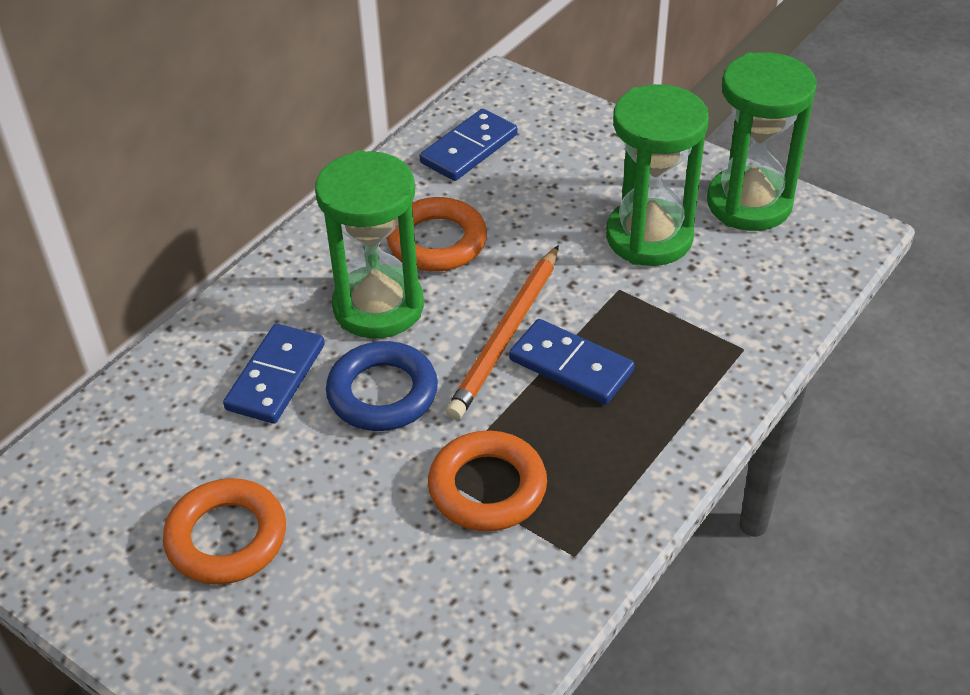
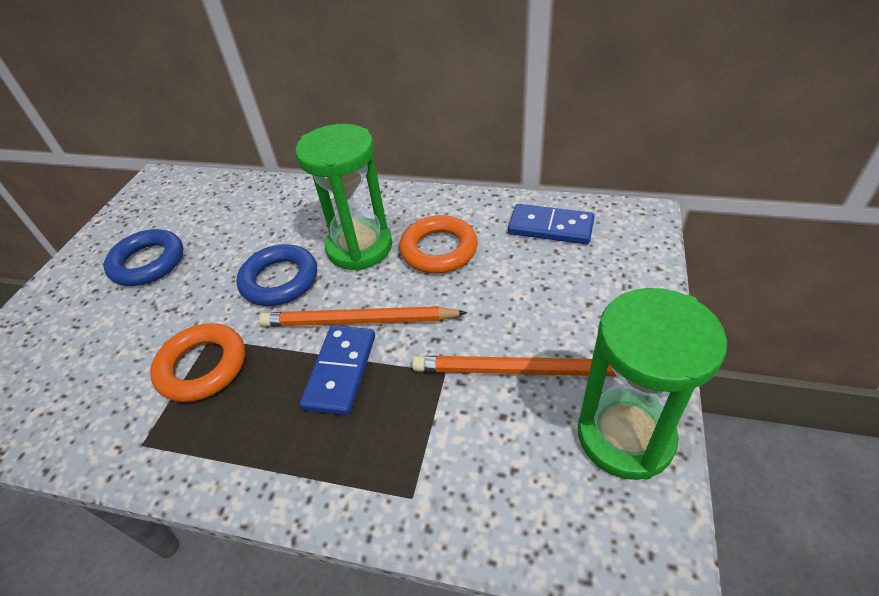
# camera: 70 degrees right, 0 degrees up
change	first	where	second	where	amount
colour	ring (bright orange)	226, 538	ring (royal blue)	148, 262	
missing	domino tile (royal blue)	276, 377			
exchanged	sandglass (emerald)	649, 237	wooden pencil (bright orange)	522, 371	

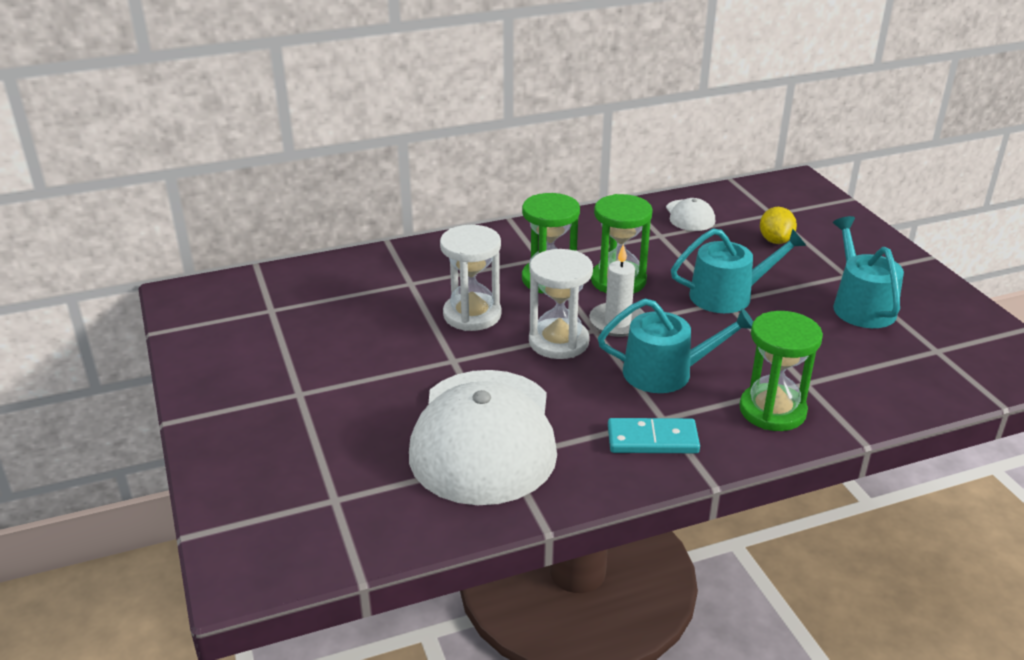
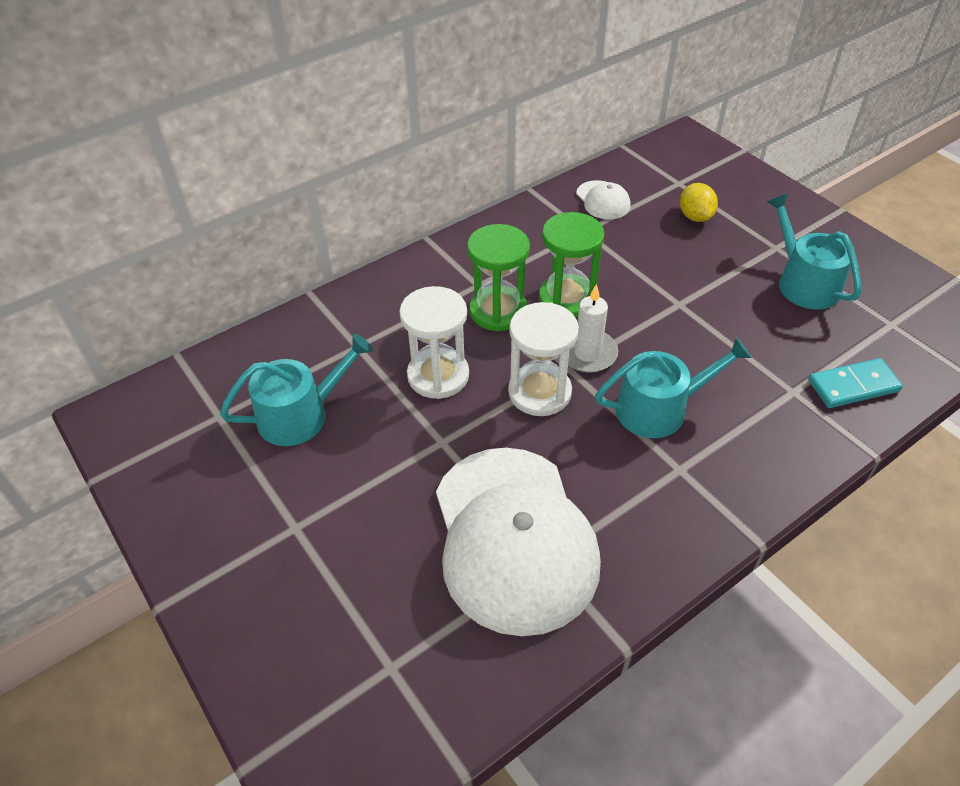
# camera: 15 degrees left, 15 degrees up
change	first	where	second	where	amount
relocated	domino tile (turquoise)	652, 439		853, 386	
relocated	watering pot (turquoise)	728, 295		301, 414	
missing	sandglass (emerald)	772, 410			

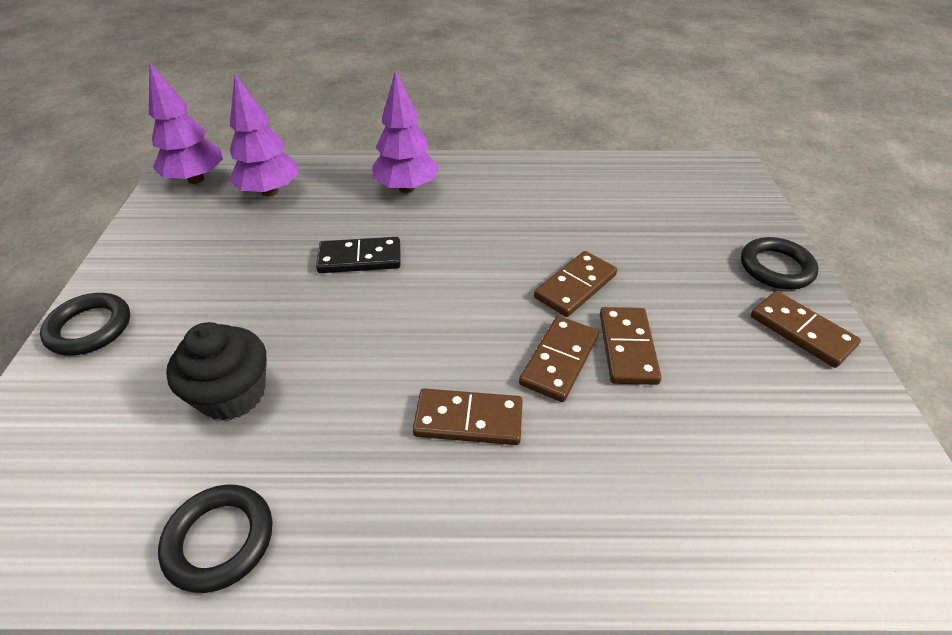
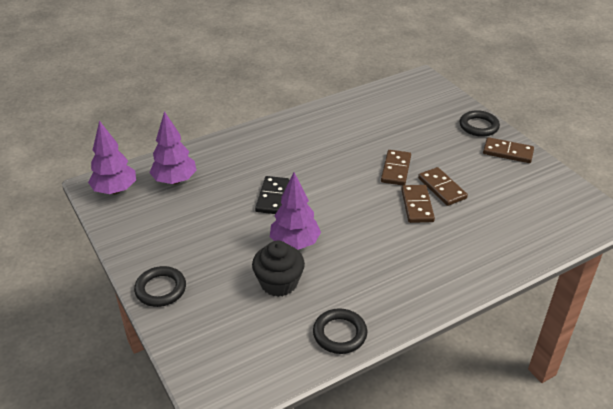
# camera: 30 degrees left, 5 degrees down
change	first	where	second	where	amount
spun	domino tile (ebony)	360, 258		272, 197	45 degrees counterclockwise
relocated	toy tree (purple)	406, 188		295, 243	
missing	domino tile (russet)	468, 420			

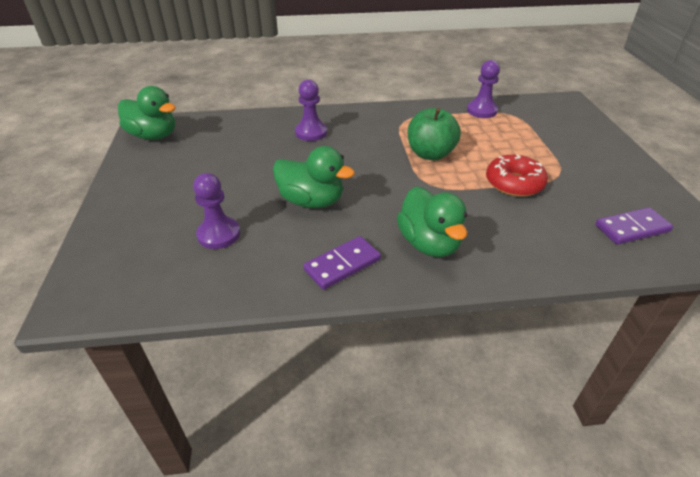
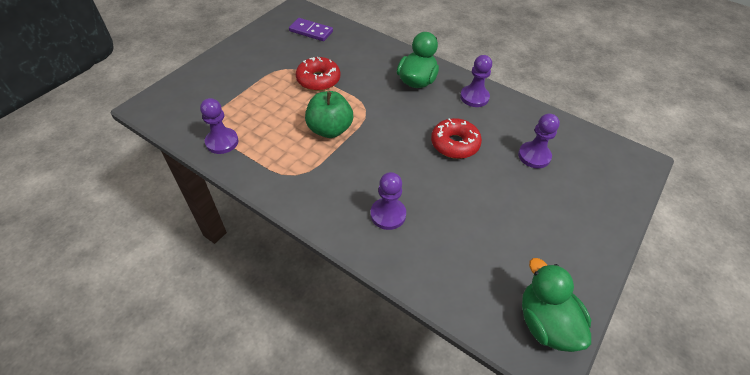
# camera: 140 degrees left, 10 degrees up
change	first	where	second	where	amount
exchanged	duck (emerald)	311, 201	glazed donut (scarlet)	454, 144	
exchanged	domino tile (purple)	342, 264	game pawn (purple)	474, 97	

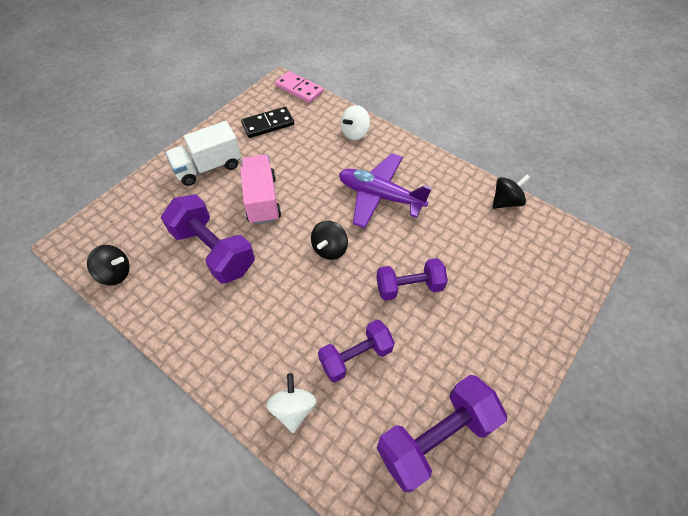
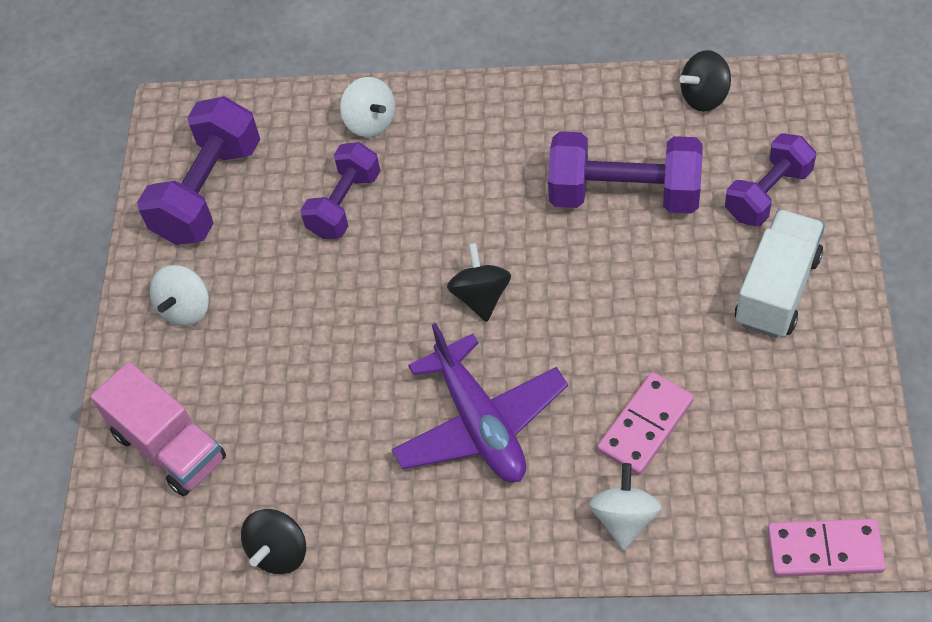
# camera: 150 degrees right, 0 degrees up
change	first	where	second	where	amount
relocated	lorry (rosy)	262, 200		169, 446	
missing	domino tile (ebony)	268, 124			
spun	aeroplane (purple)	380, 196		480, 423	75 degrees clockwise
relocated	hand weight (purple)	409, 287		768, 194	
appeared			toy top (pure white)	186, 309	
appeared			domino tile (rosy)	645, 426	

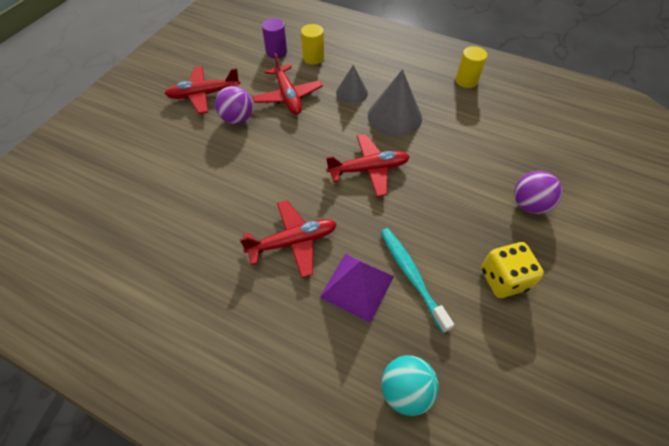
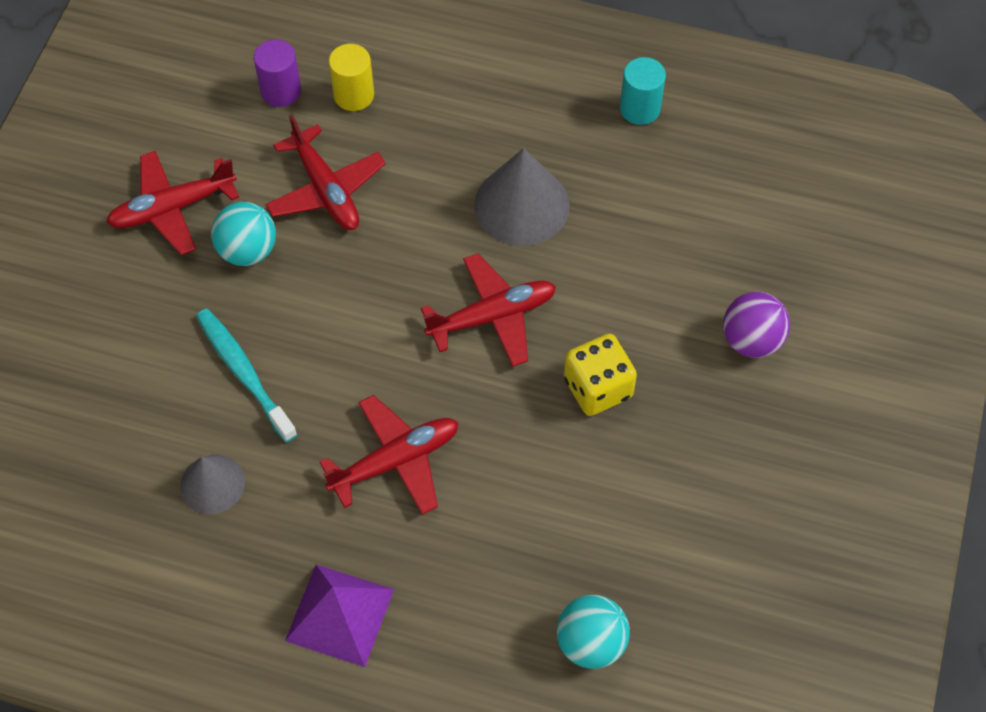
# camera: 10 degrees left, 5 degrees up
change	first	where	second	where	amount
colour	play ball (purple)	237, 118	play ball (turquoise)	248, 250	
relocated	pyramid shape (purple)	357, 286		340, 615	
relocated	cone shape (grey)	352, 92		212, 484	
relocated	tooth brush (turquoise)	411, 276		244, 373	
colour	cylinder shape (golden)	466, 81	cylinder shape (turquoise)	640, 108	
relocated	game die (golden)	503, 279		597, 388	

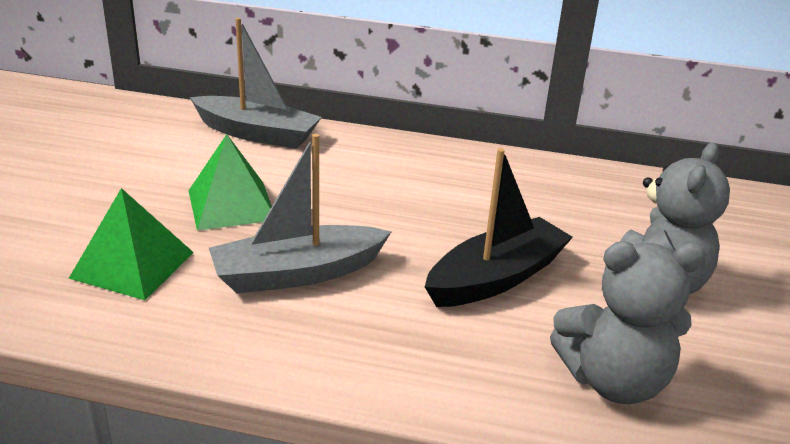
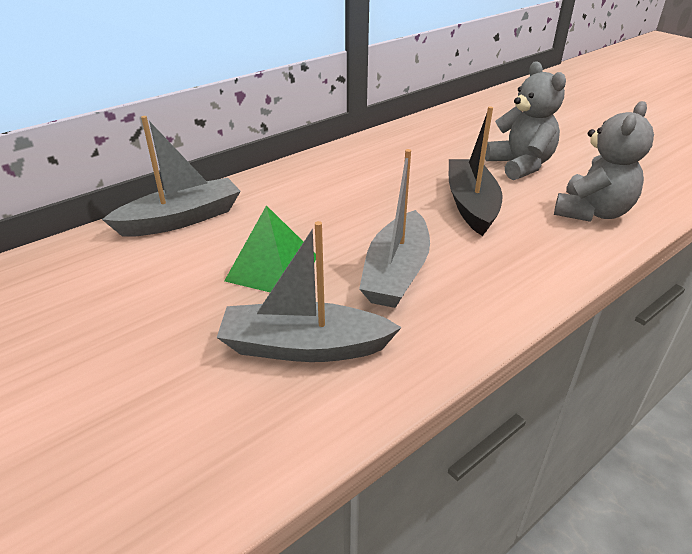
# camera: 50 degrees left, 5 degrees up
change	first	where	second	where	amount
exchanged	pyramid shape (emerald)	132, 265	boat (grey)	304, 346	

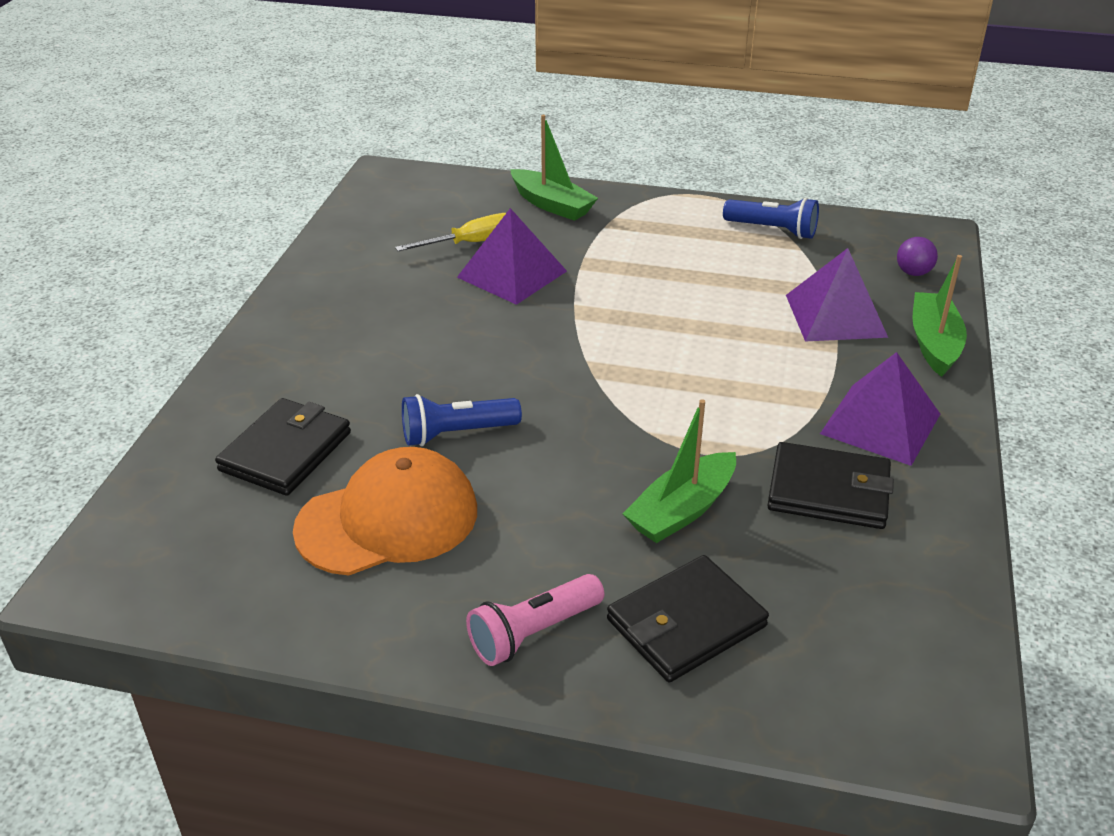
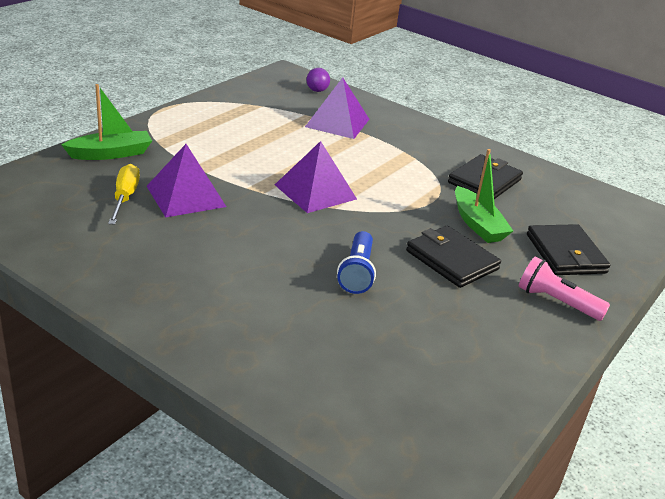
# camera: 70 degrees left, 5 degrees down
change	first	where	second	where	amount
relocated	billfold (ebony)	286, 451		451, 260	
missing	baseball cap (bright orange)	388, 520			
spun	torch (rosy)	533, 633		556, 302	135 degrees clockwise
missing	torch (royal blue)	772, 230			
relocated	pyramid shape (purple)	880, 423		315, 192	
missing	boat (emerald)	934, 343			

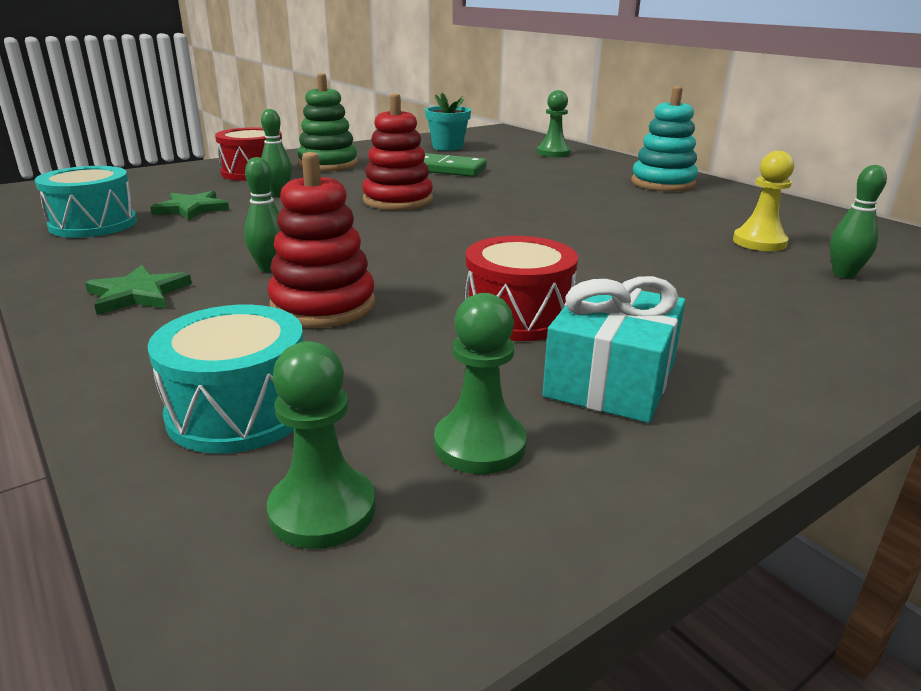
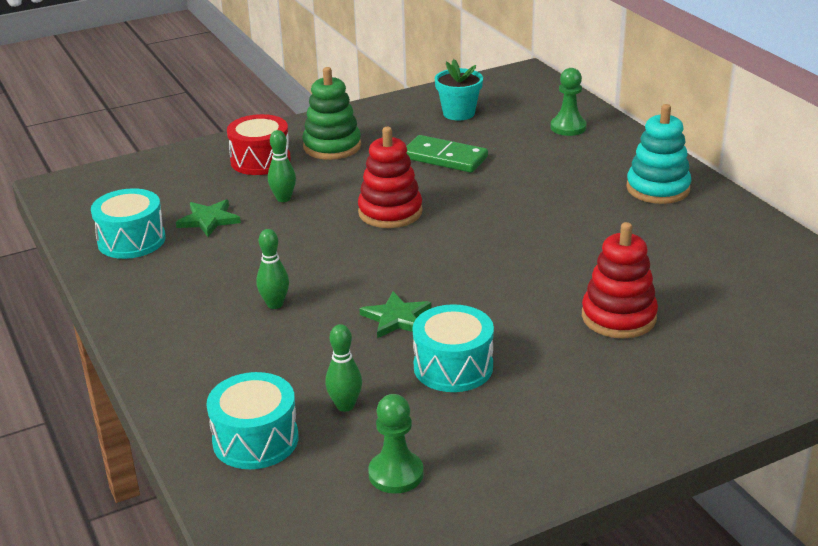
# camera: 10 degrees right, 5 degrees up
change	first	where	second	where	amount
relocated	star (emerald)	138, 294		396, 318	
relocated	stacking rings (scarlet)	323, 306		618, 317	
missing	game pawn (emerald)	322, 510			
colour	toy drum (scarlet)	517, 316	toy drum (turquoise)	453, 367	
missing	wrapped gift (turquoise)	610, 379			
missing	game pawn (golden)	759, 242			
relocated	bowling pin (emerald)	843, 274		345, 406	

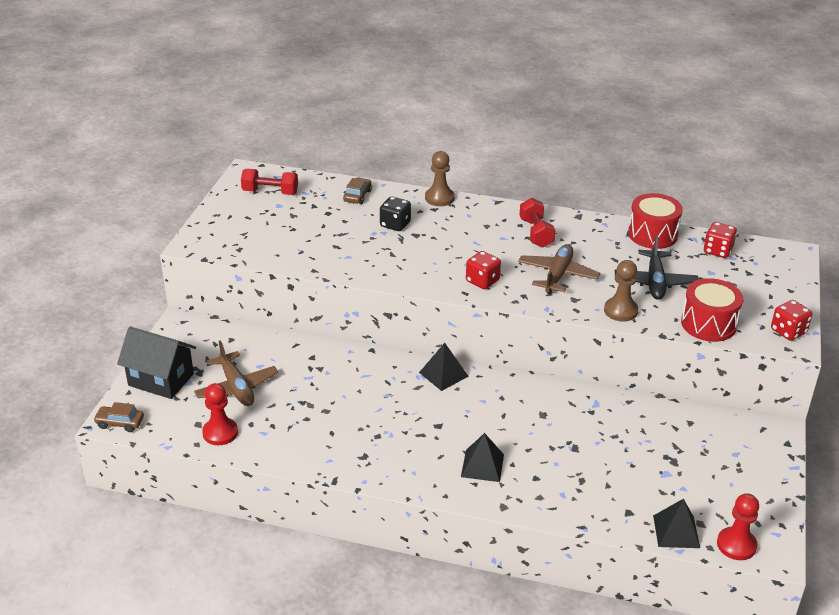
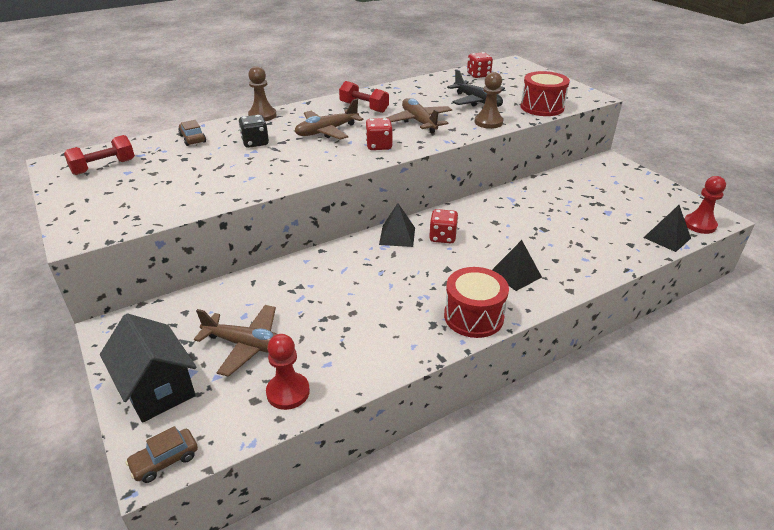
# camera: 45 degrees left, 0 degrees up
change	first	where	second	where	amount
spun	cottage (ebony)	161, 380		157, 389	75 degrees clockwise
relocated	toy drum (scarlet)	652, 234		473, 316	
relocated	game die (scarlet)	788, 331		442, 237	
appeared			aeroplane (russet)	327, 131	

